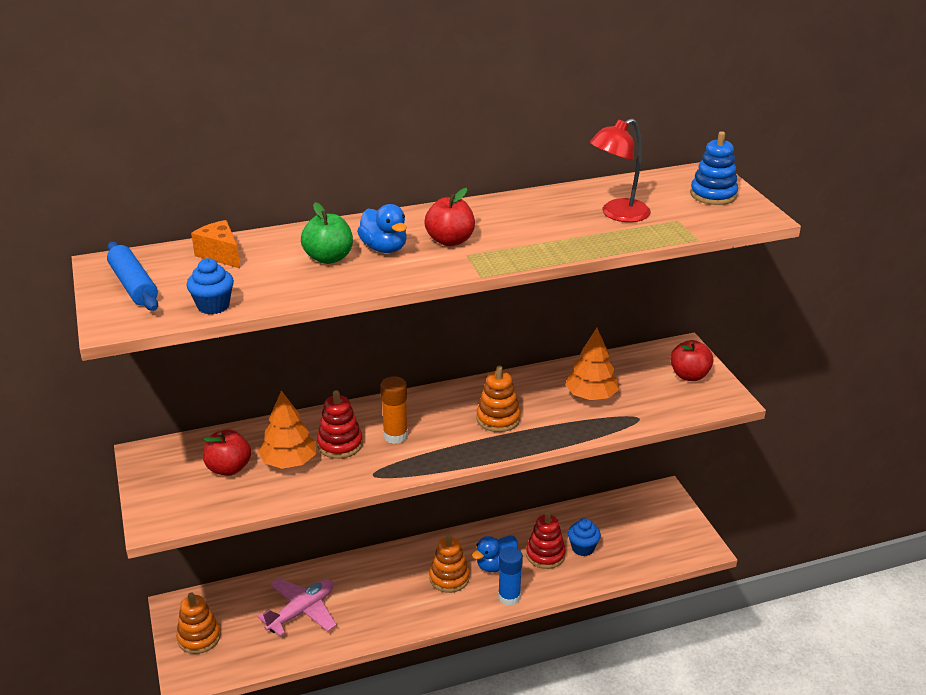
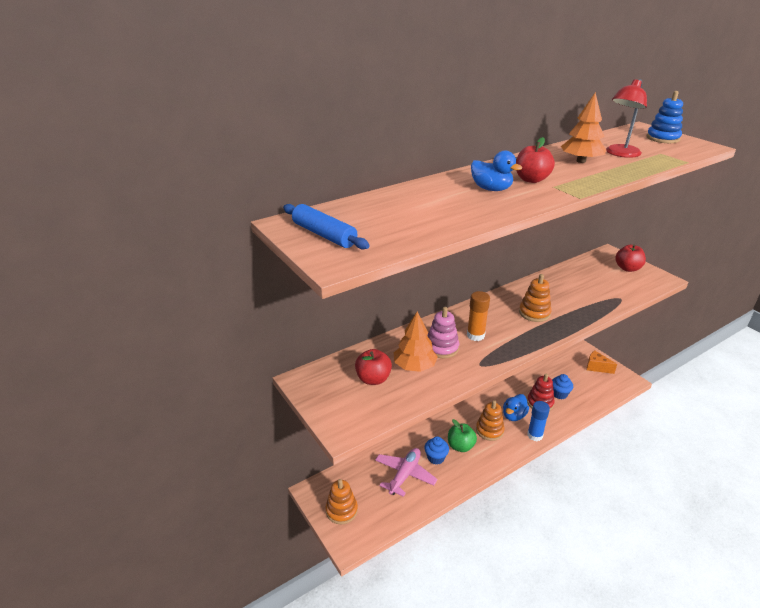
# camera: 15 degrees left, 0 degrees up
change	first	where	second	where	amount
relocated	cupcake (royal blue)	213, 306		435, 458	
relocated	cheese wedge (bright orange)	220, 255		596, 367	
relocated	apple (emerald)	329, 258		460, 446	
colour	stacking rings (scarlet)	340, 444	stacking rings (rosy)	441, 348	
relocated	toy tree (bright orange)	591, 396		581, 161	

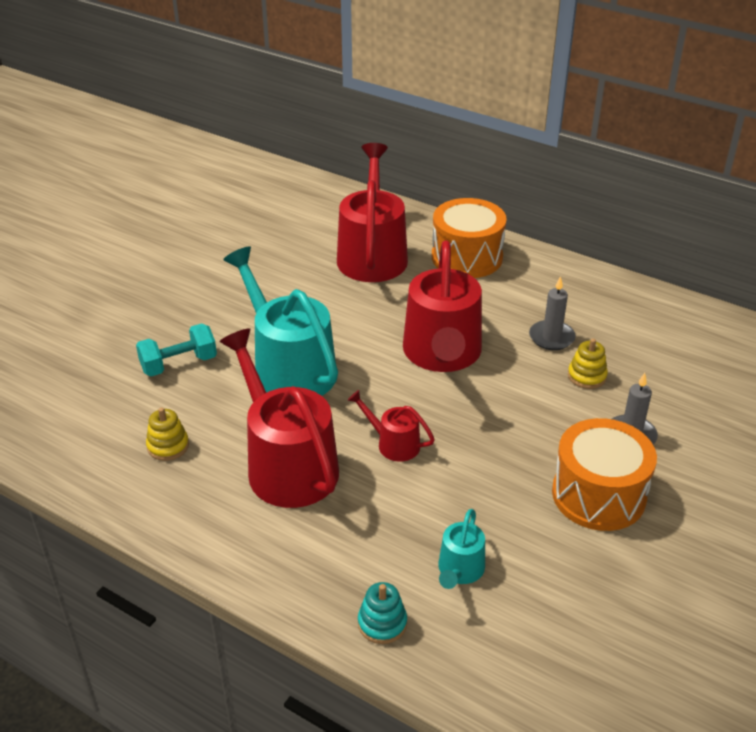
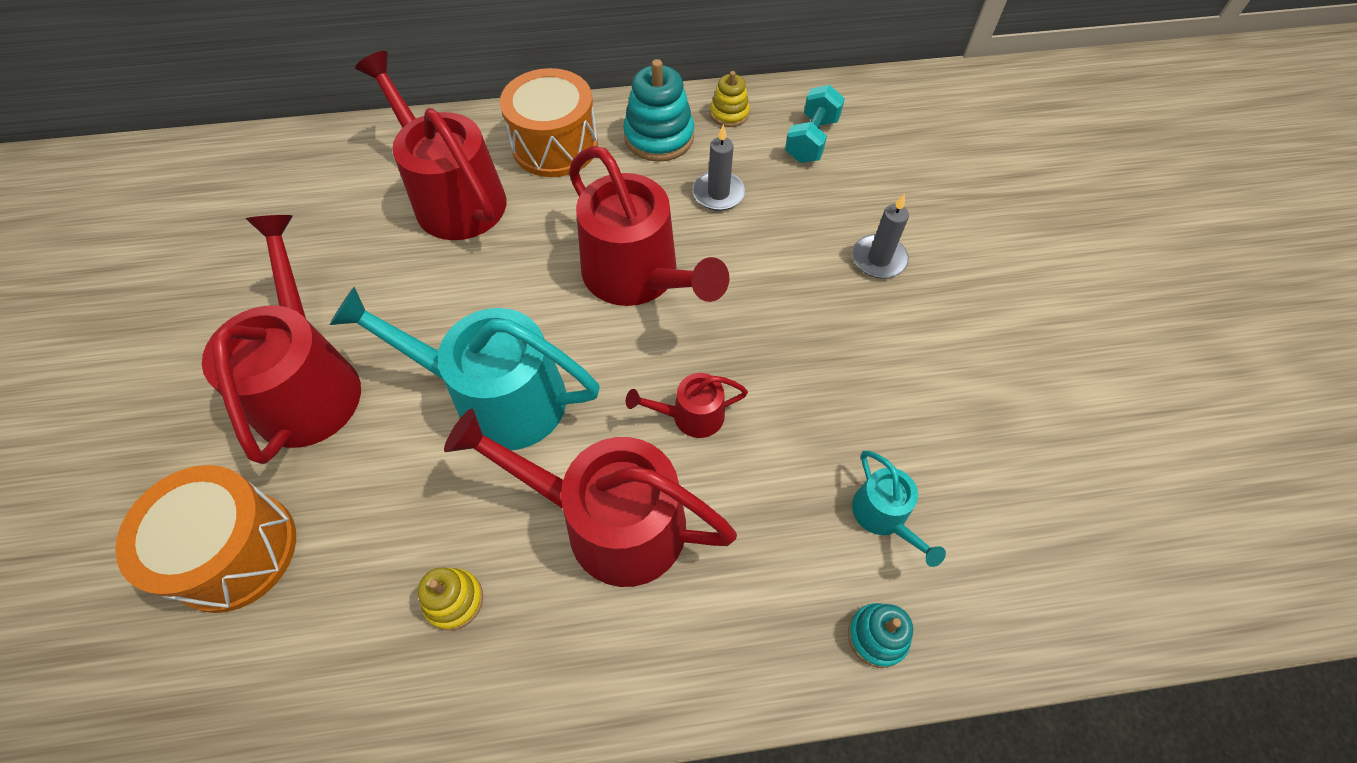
# camera: 40 degrees left, 20 degrees up
change	first	where	second	where	amount
relocated	hand weight (turquoise)	179, 364		811, 140	
relocated	toy drum (bright orange)	598, 495		234, 551	
relocated	stacking rings (golden)	587, 376		729, 114	
appeared			watering pot (scarlet)	308, 384	
appeared			stacking rings (turquoise)	659, 137	

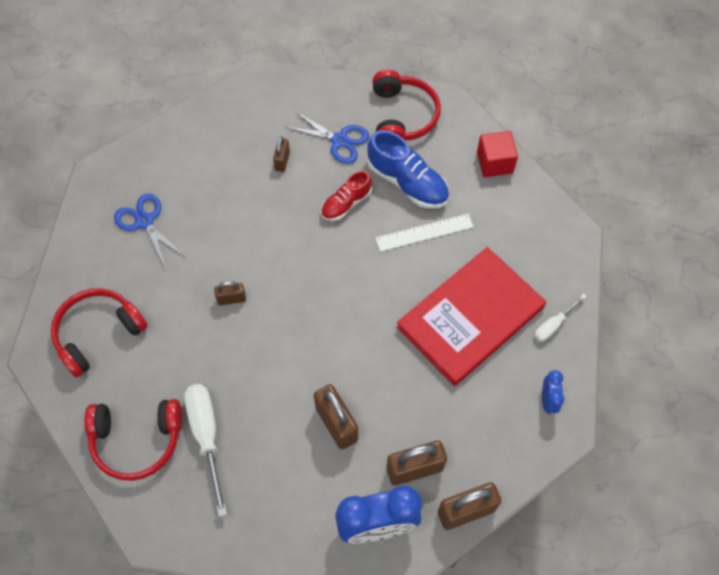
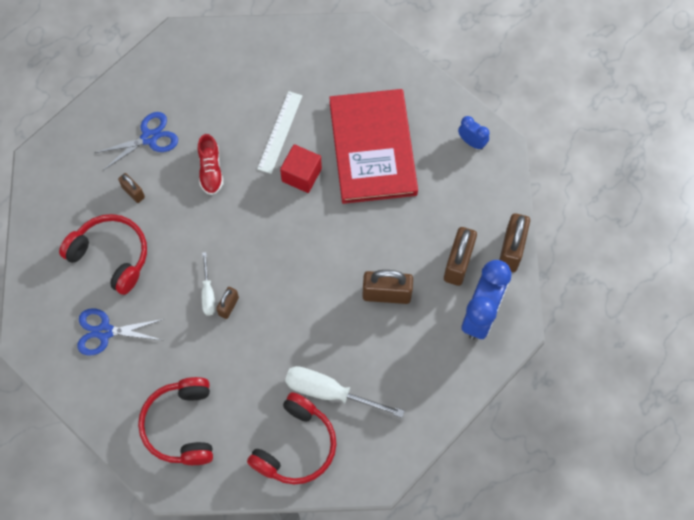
# camera: 55 degrees left, 5 degrees up
change	first	where	second	where	amount
missing	shoe (royal blue)	407, 182			
relocated	headphones (scarlet)	402, 116		111, 256	
relocated	cube (scarlet)	494, 163		301, 175	
relocated	screwdriver (pure white)	553, 325		208, 293	

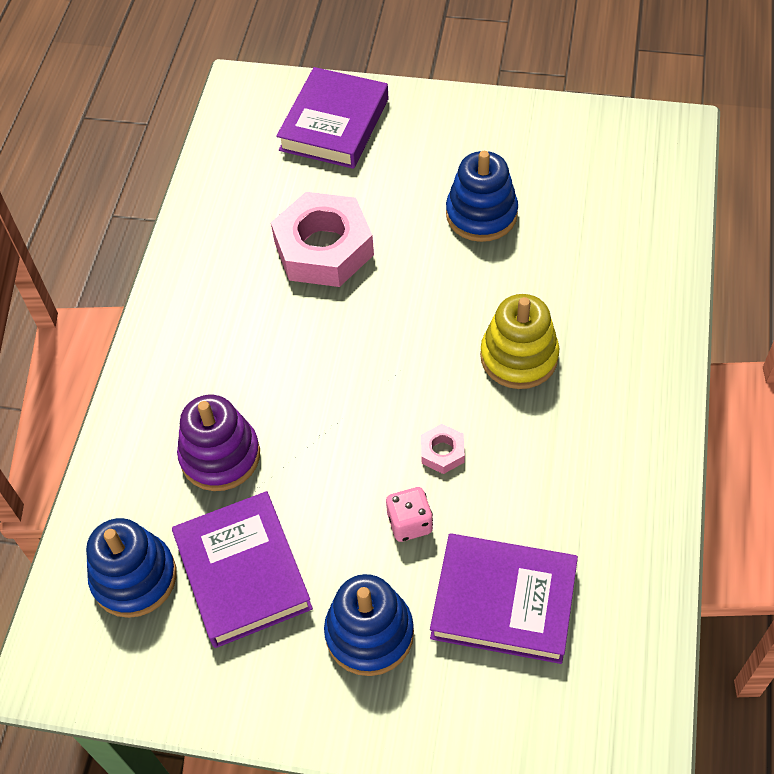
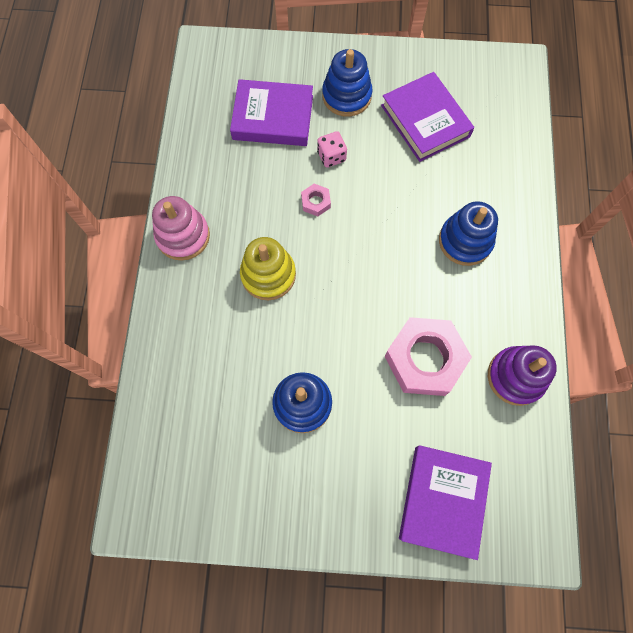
# camera: 170 degrees right, 15 degrees up
change	first	where	second	where	amount
relocated	stacking rings (royal blue)	134, 578		465, 241	
relocated	stacking rings (purple)	220, 456		515, 377	
appeared			stacking rings (rosy)	183, 236	

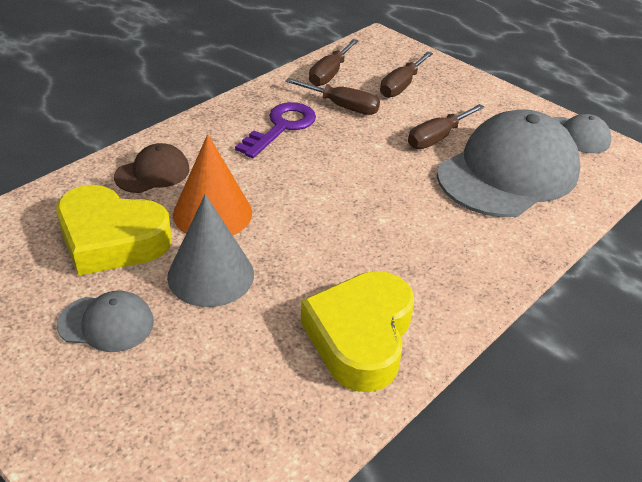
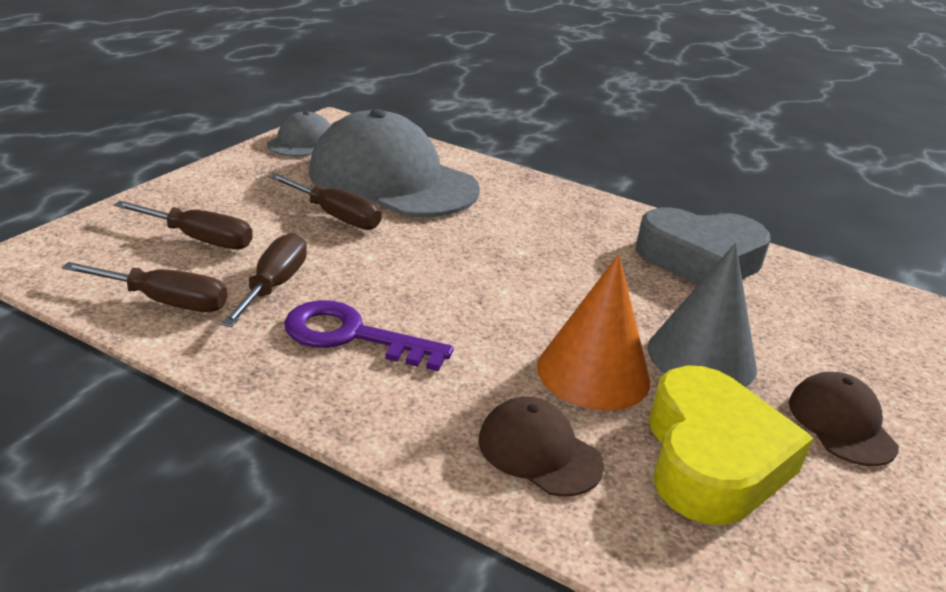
# camera: 105 degrees left, 10 degrees down
change	first	where	second	where	amount
colour	baseball cap (grey)	106, 323	baseball cap (russet)	841, 423	
colour	heart (golden)	360, 337	heart (grey)	700, 259	

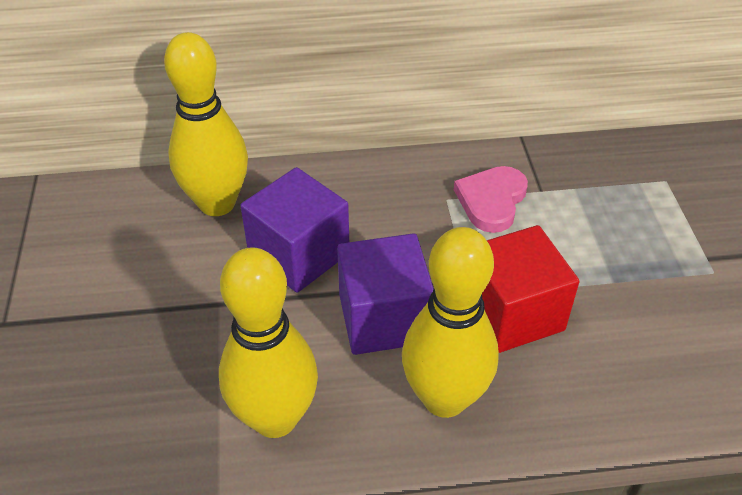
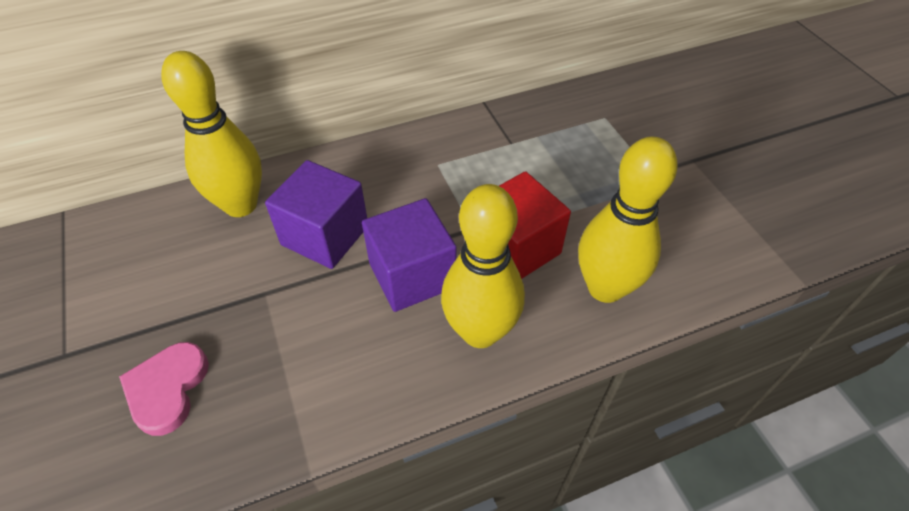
# camera: 15 degrees left, 5 degrees up
change	first	where	second	where	amount
relocated	bowling pin (golden)	275, 418		605, 288	
relocated	heart (rosy)	491, 201		167, 389	

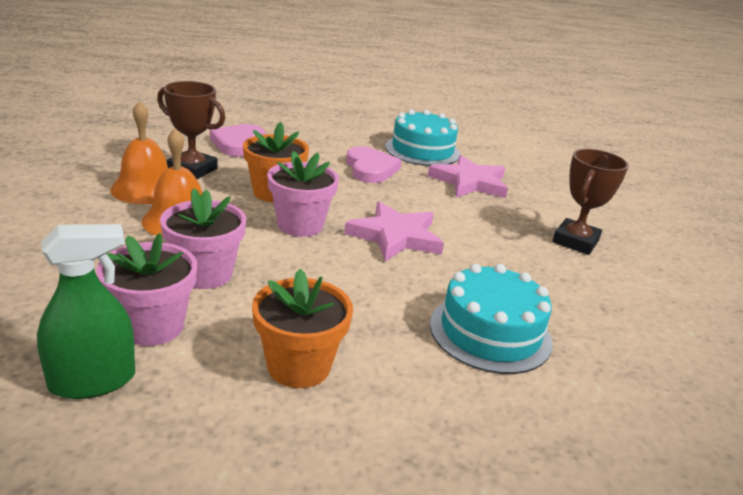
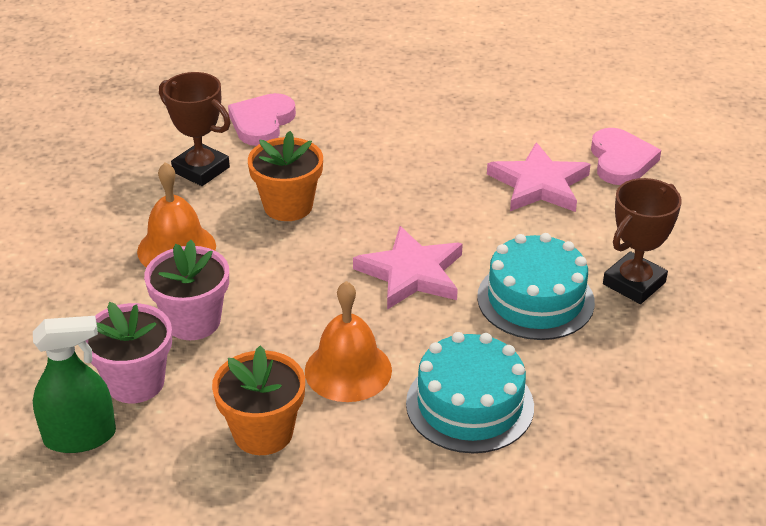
# camera: 15 degrees right, 10 degrees up
change	first	where	second	where	amount
relocated	school bell (bright orange)	146, 188		348, 370	
missing	flower pot (rosy)	300, 225			
relocated	heart (rosy)	370, 169		621, 161	
relocated	layer cake (turquoise)	422, 150		535, 299	

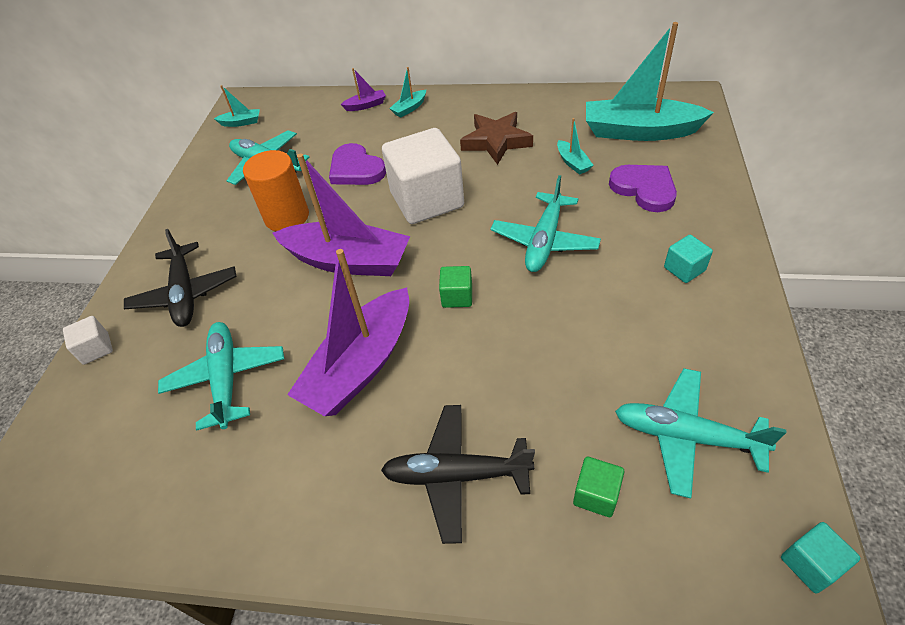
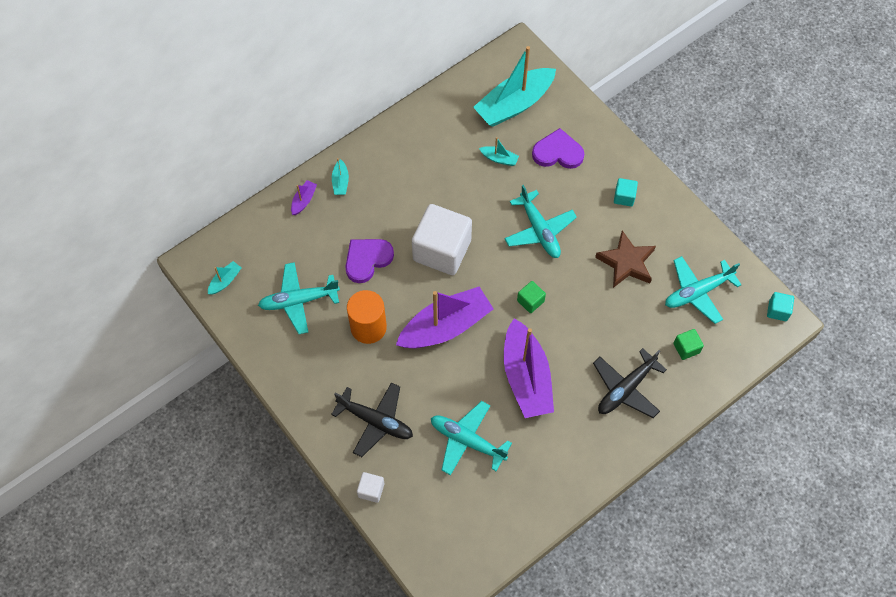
# camera: 50 degrees left, 15 degrees up
change	first	where	second	where	amount
spun	heart (purple)	356, 169		367, 260	135 degrees clockwise
relocated	star (russet)	496, 141		626, 262	

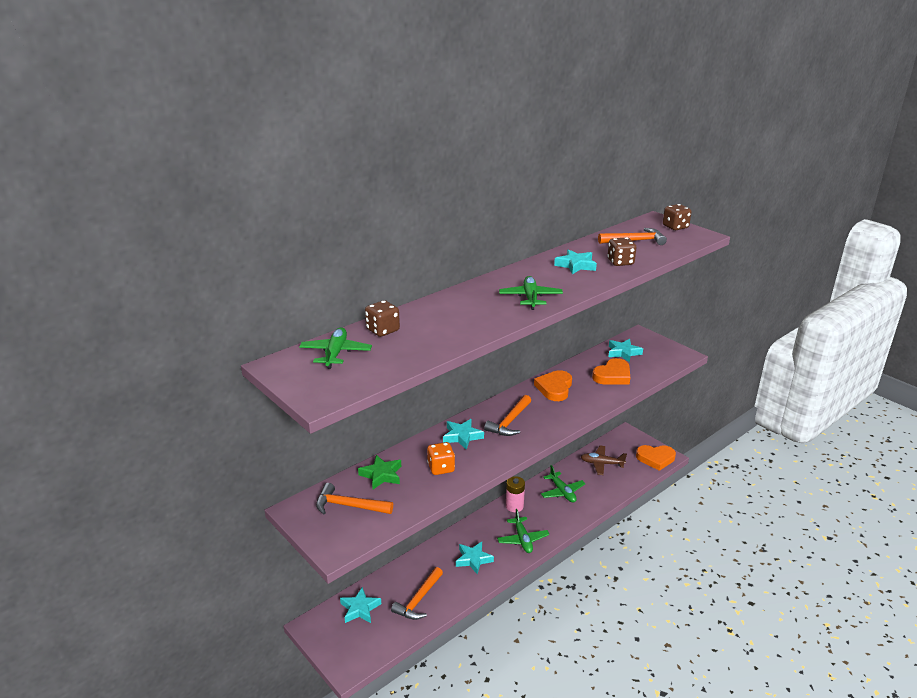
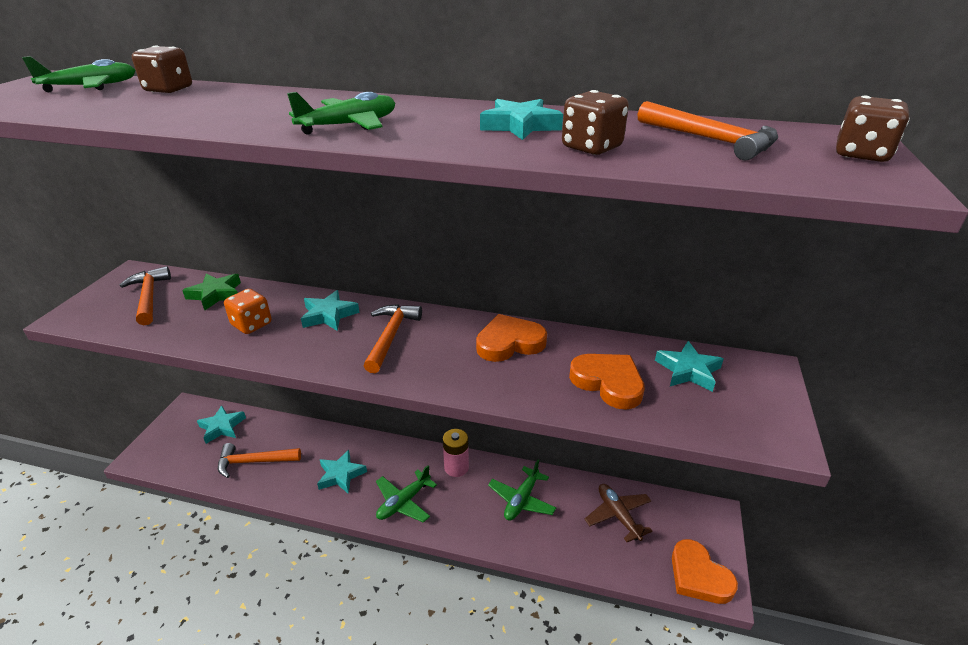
# camera: 55 degrees right, 5 degrees up
change	first	where	second	where	amount
spun	claw hammer (bright orange)	509, 422		391, 336	105 degrees clockwise
spun	heart (bright orange)	612, 375		608, 383	150 degrees counterclockwise

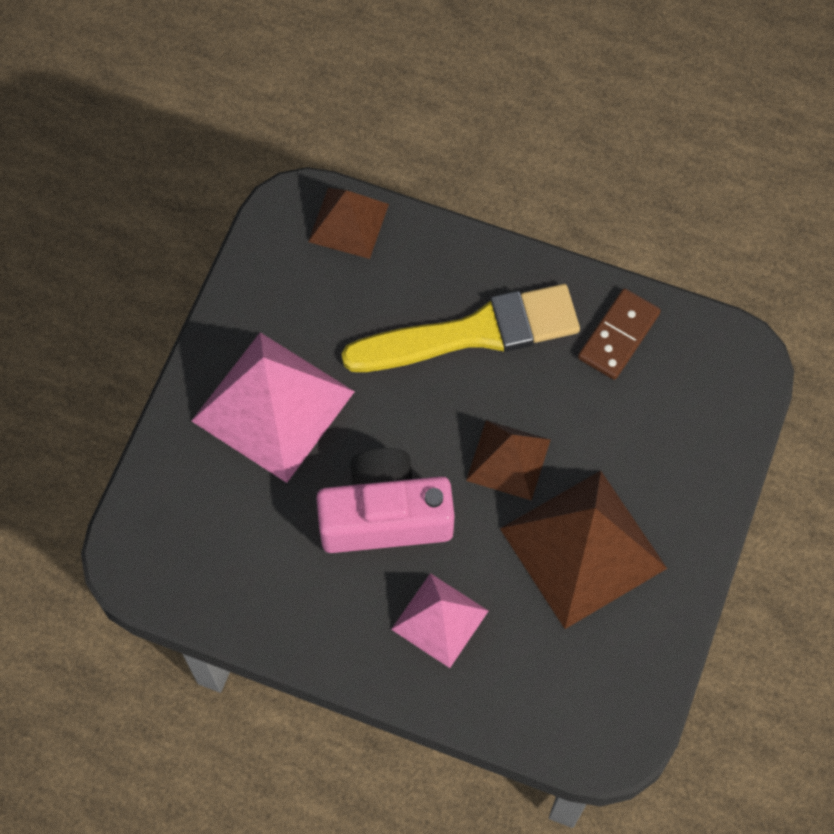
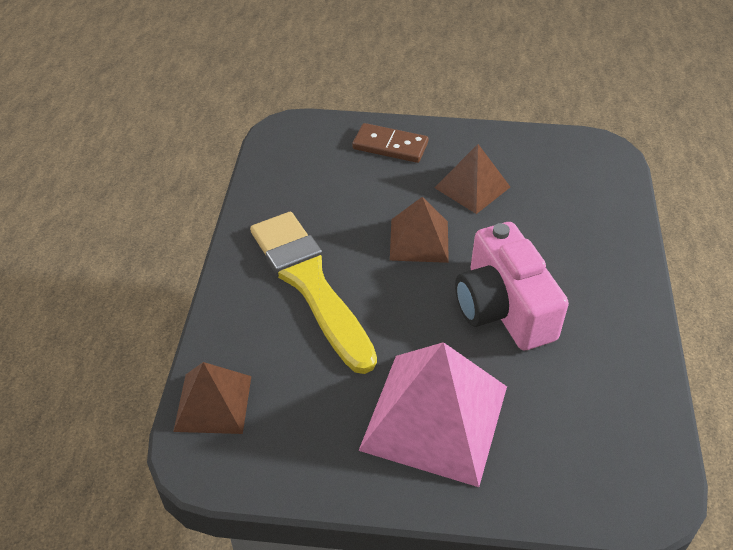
# camera: 105 degrees left, 20 degrees down
change	first	where	second	where	amount
missing	pyramid shape (rosy)	439, 620			
size	pyramid shape (russet)	583, 548		472, 187	x0.57
relocated	domino tile (russet)	618, 336		390, 146	

